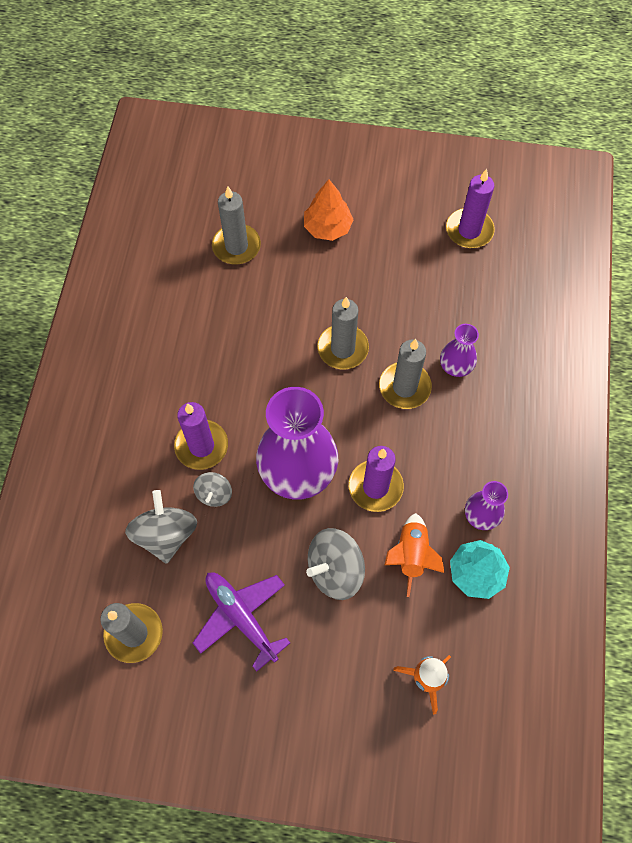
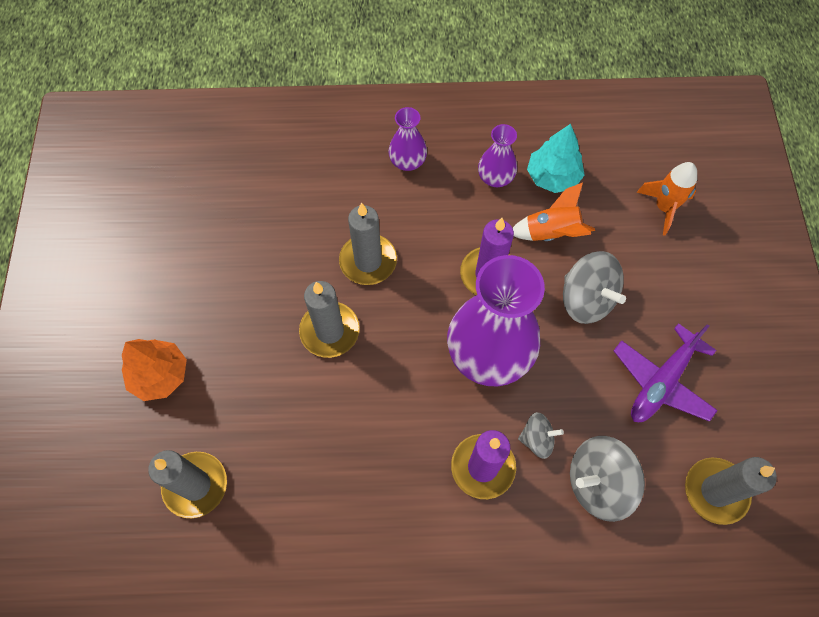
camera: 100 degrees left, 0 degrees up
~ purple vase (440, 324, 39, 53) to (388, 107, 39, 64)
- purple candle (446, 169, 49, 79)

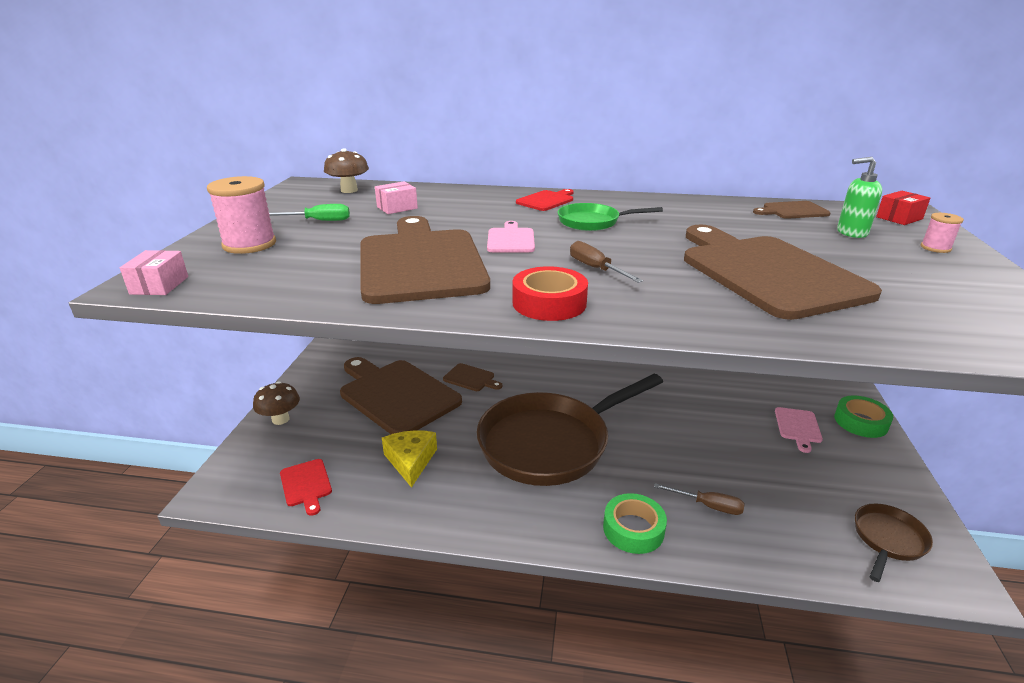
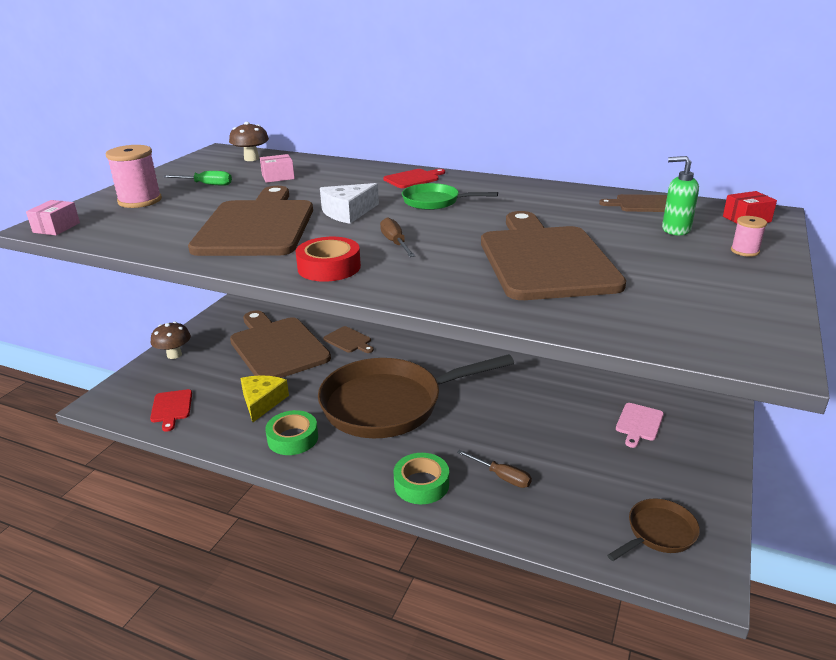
camera: 15 degrees right, 0 degrees up
~ pink cutting board (487, 221, 48, 31) to white cheese (320, 183, 59, 41)
~ green tape (834, 396, 59, 42) to (265, 410, 53, 45)

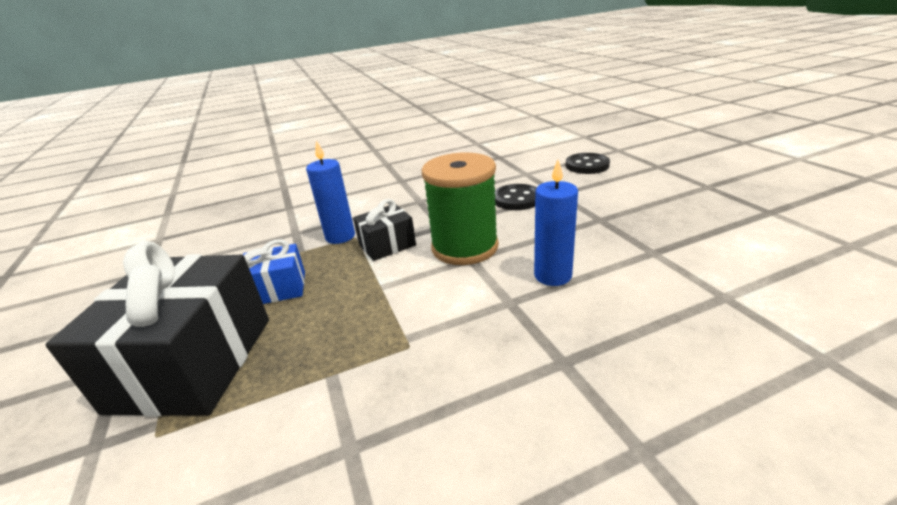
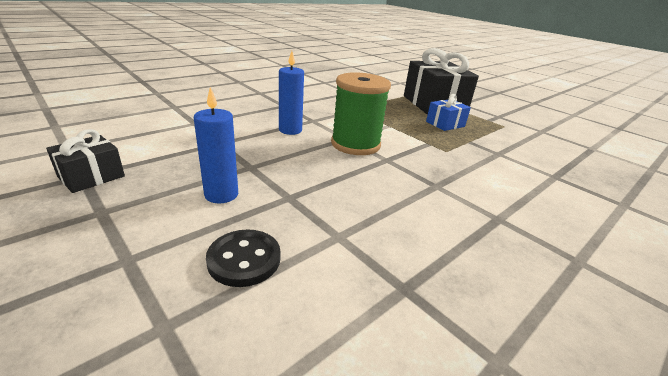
camera: 155 degrees right, 0 degrees up
~ blue candle (306, 141, 49, 103) to (194, 87, 44, 116)
~ black gift (353, 199, 63, 62) to (46, 129, 79, 64)
- black button (494, 184, 43, 26)

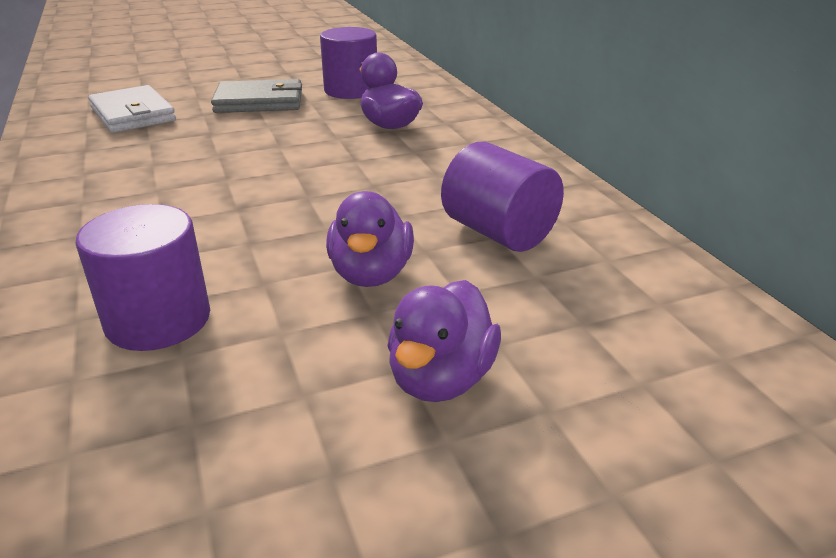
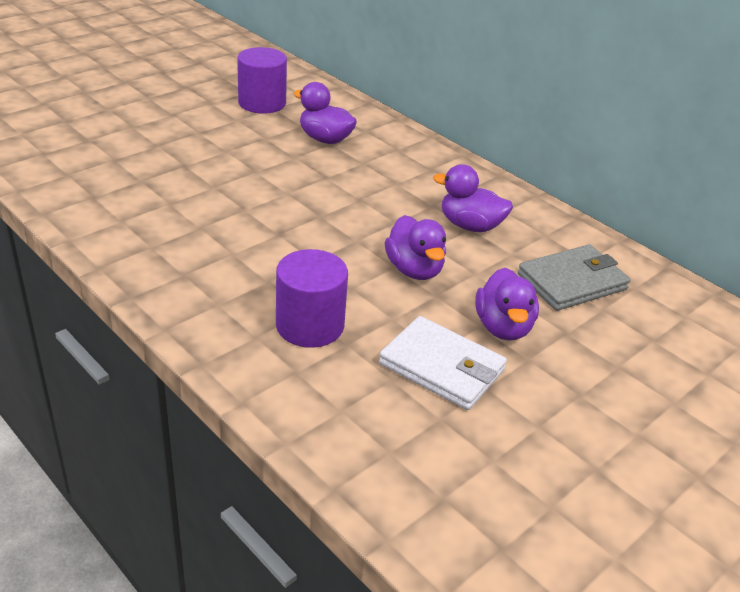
camera: 25 degrees left, 5 degrees up
~ white wallet (88, 85, 88, 48) to (379, 316, 128, 94)
~ grey wallet (211, 79, 91, 34) to (518, 244, 113, 67)
~ purple cylinder (441, 141, 123, 111) to purple duck (433, 164, 80, 68)

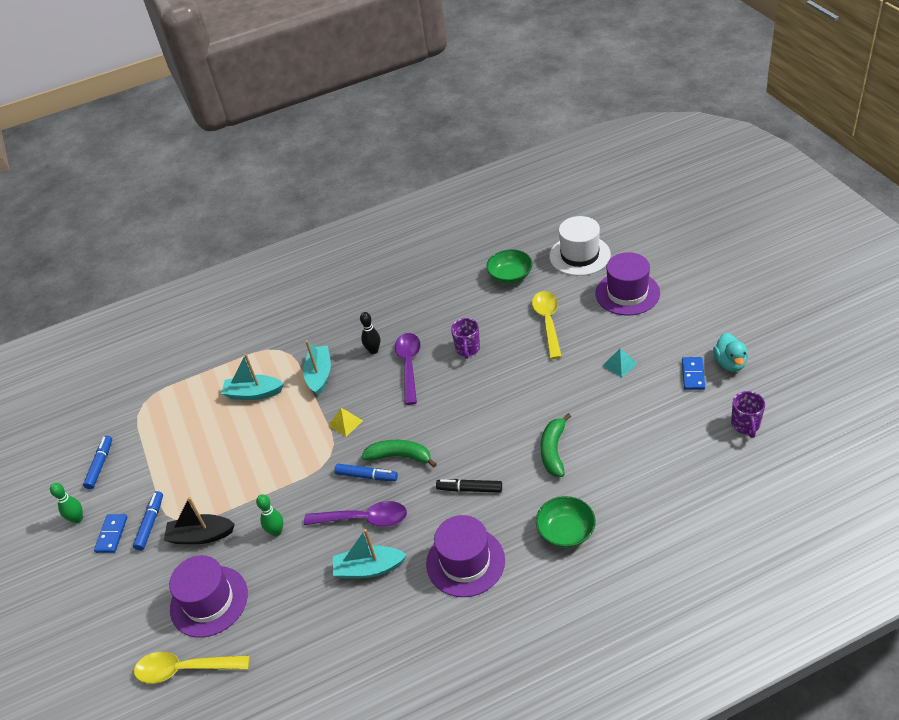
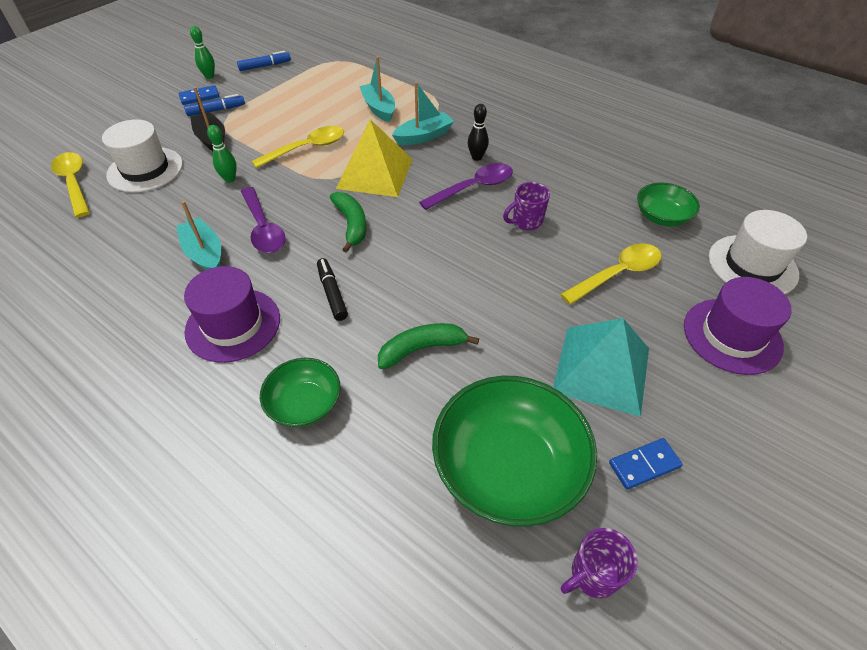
camera: 55 degrees right, 5 degrees up
~ purple hat (169, 555, 79, 83) to white hat (102, 119, 81, 74)
~ yellow pyramid (329, 408, 34, 29) = (336, 119, 77, 78) x2.35
- blue marker (334, 464, 64, 17)
~ turquoise pyramid (603, 348, 35, 30) = (553, 318, 96, 99) x2.35
- turquoise duck (713, 333, 35, 39)
+ yellow spoon (251, 126, 93, 43)
+ green bowl (432, 376, 165, 151)

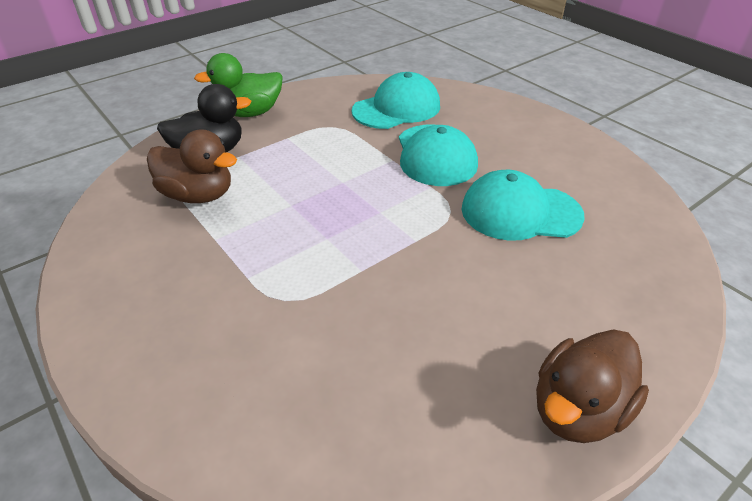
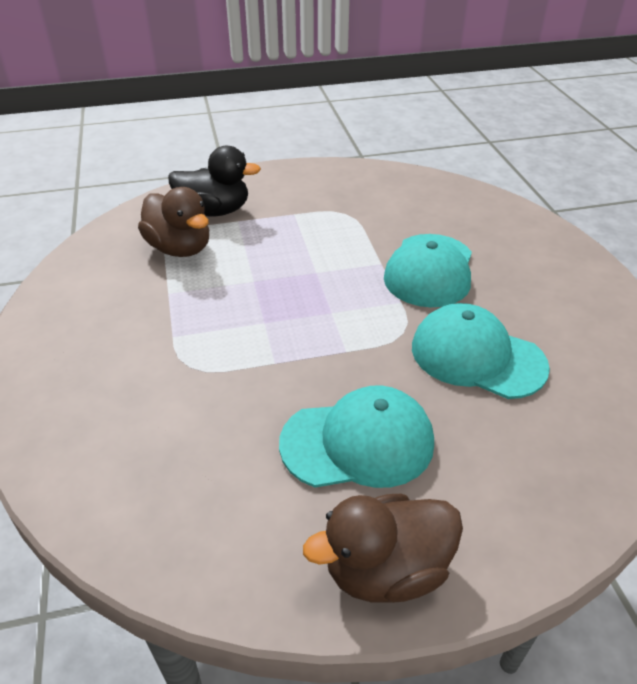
camera: 25 degrees right, 0 degrees up
- green duck (194, 53, 89, 64)
~ turquoise cap (352, 72, 88, 57) to (279, 386, 155, 102)

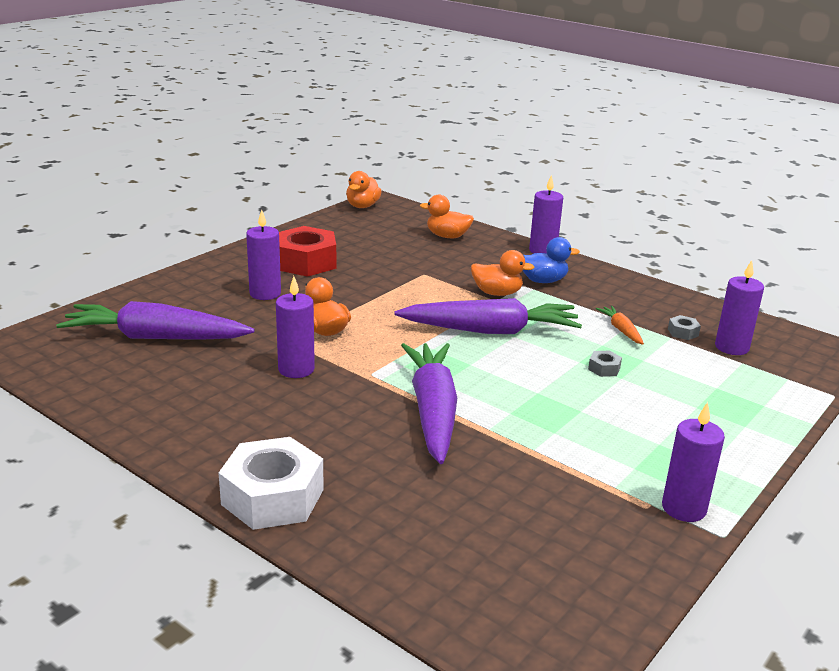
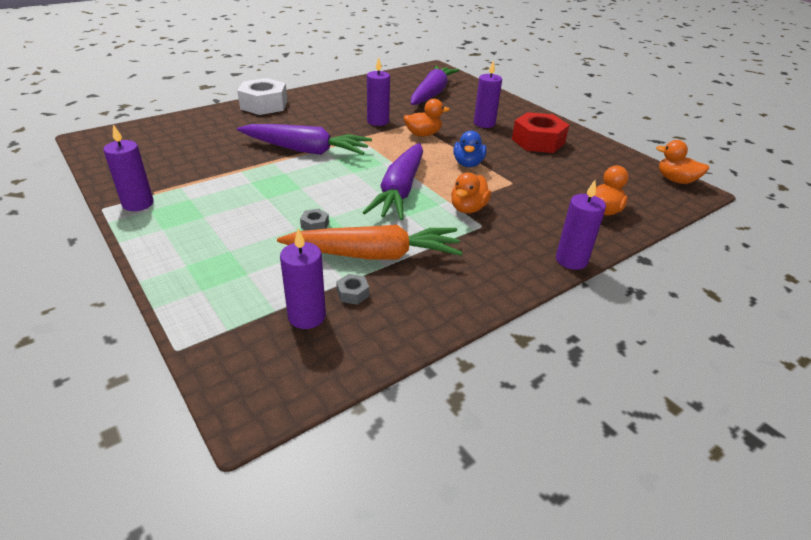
camera: 105 degrees right, 10 degrees up
~ blue duck (523, 237, 57, 46) to (453, 131, 34, 36)
~ orange carrot (596, 306, 48, 39) = (277, 225, 185, 35) x2.28

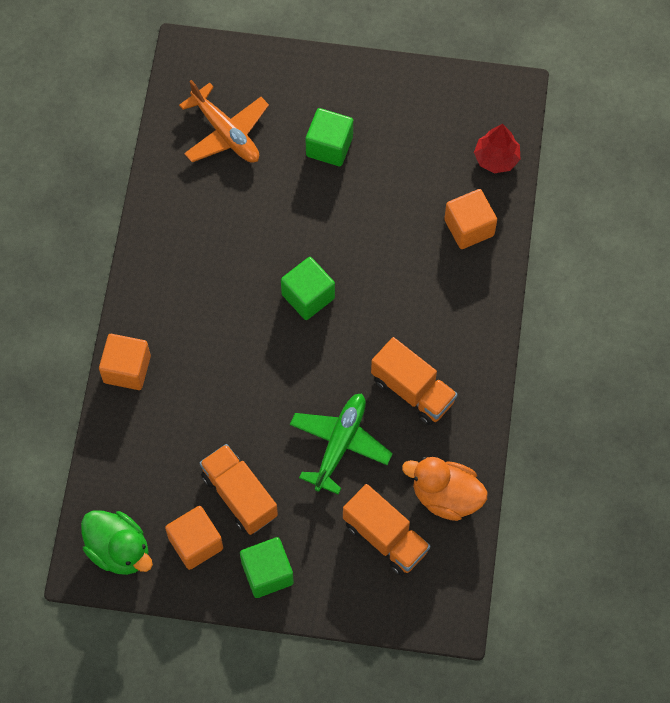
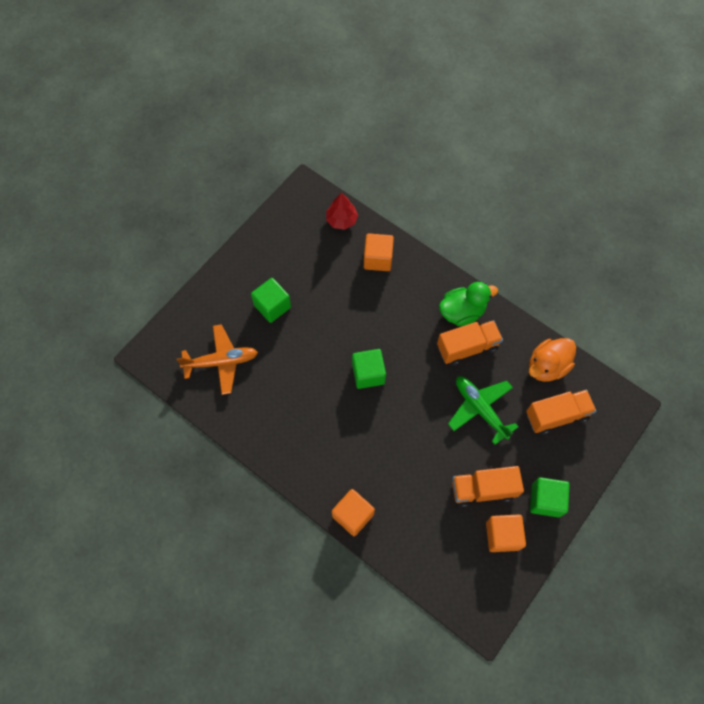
camera: 60 degrees left, 0 degrees up
~ green duck (81, 510, 72, 65) to (439, 282, 59, 44)

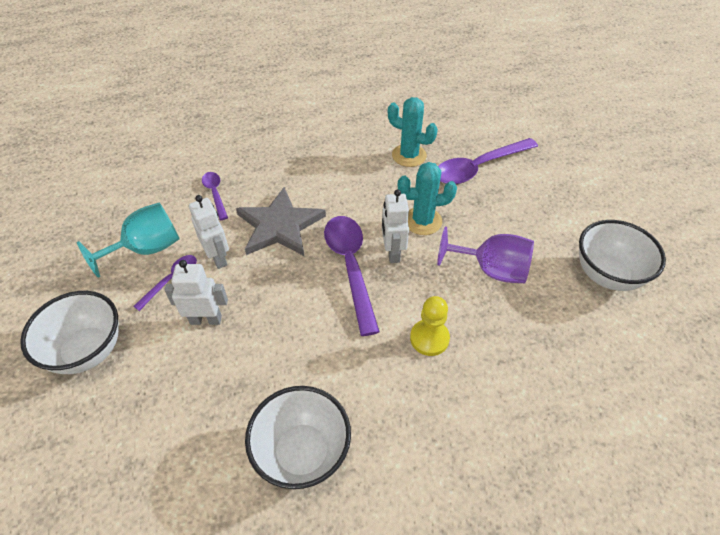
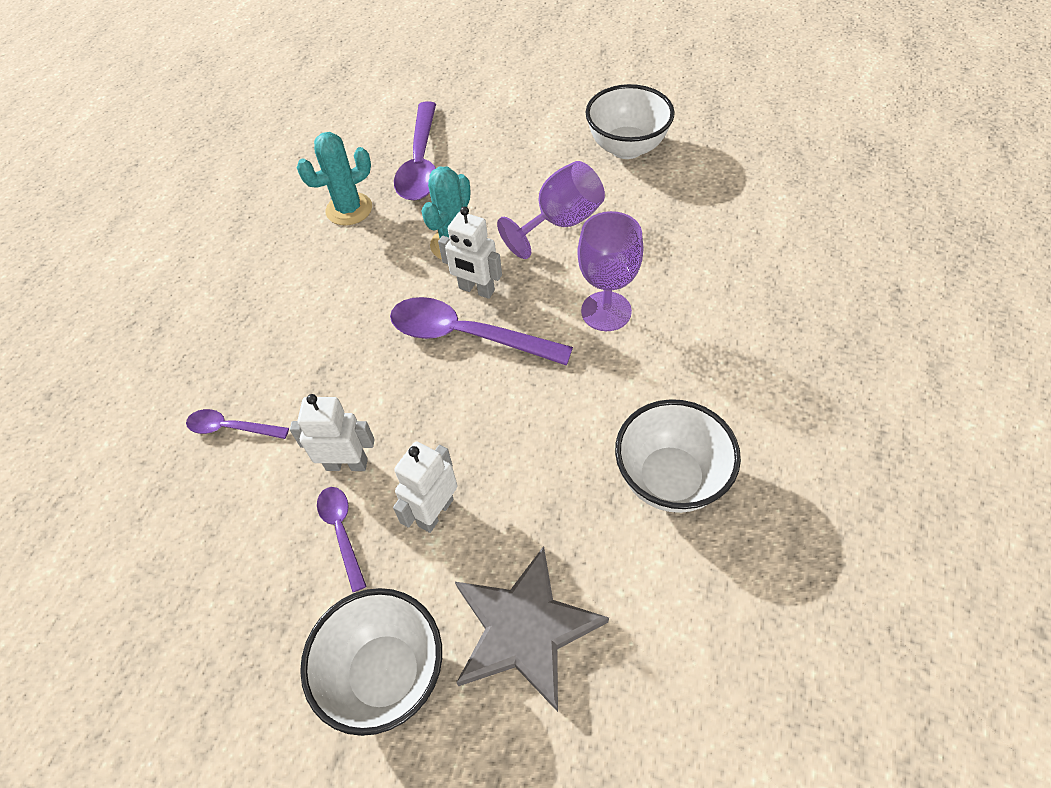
camera: 55 degrees left, 5 degrees up
- turquoise goblet (77, 203, 103, 75)
~ grey star (236, 187, 90, 69) to (455, 546, 154, 166)
~ yellow pawn (410, 296, 40, 60) to purple goblet (577, 211, 66, 120)

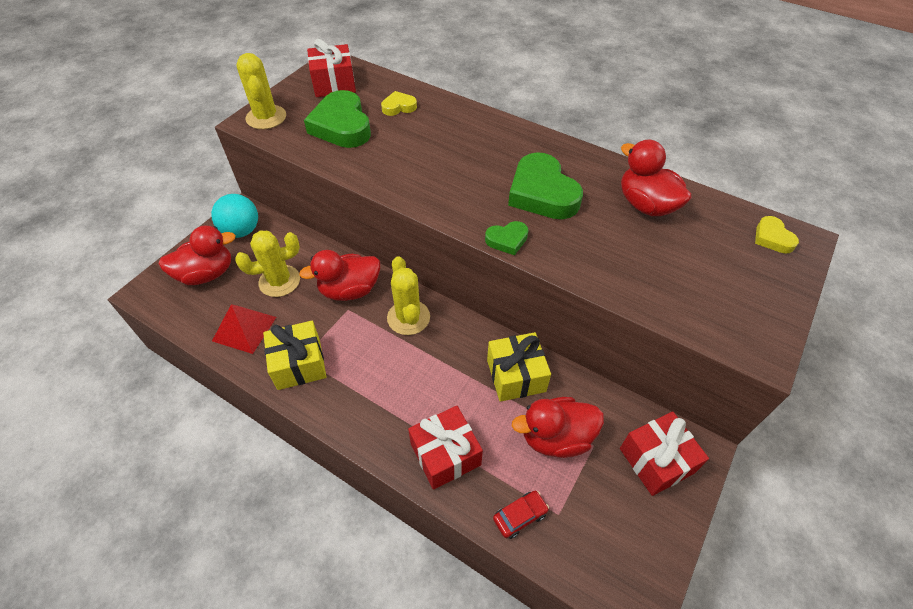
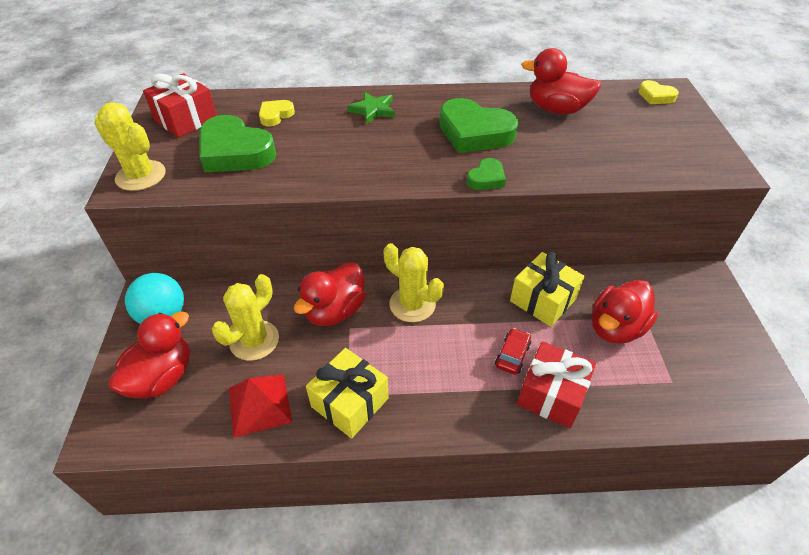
camera: 35 degrees left, 5 degrees down
~ red car (493, 491, 56, 48) to (495, 328, 36, 47)
- red gift (620, 411, 89, 85)
+ green star (348, 92, 47, 32)

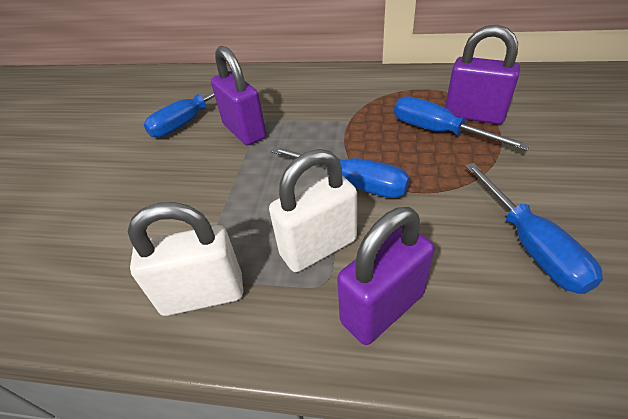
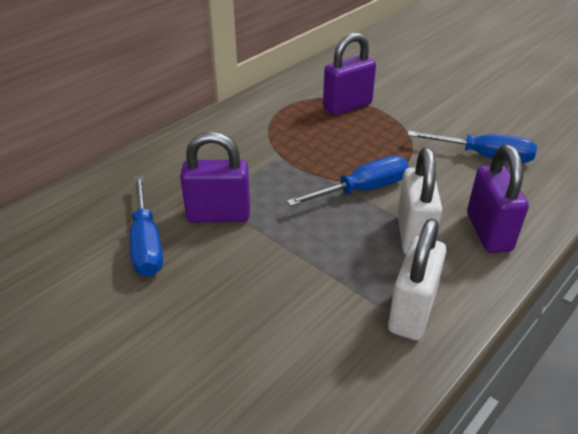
camera: 60 degrees left, 5 degrees down
- blue screwdriver (394, 96, 136, 55)

